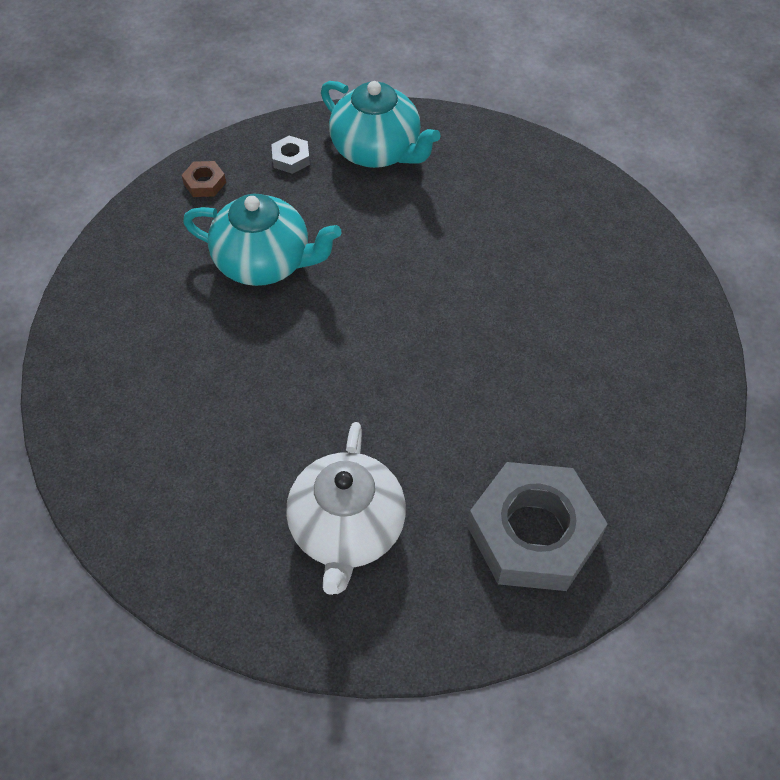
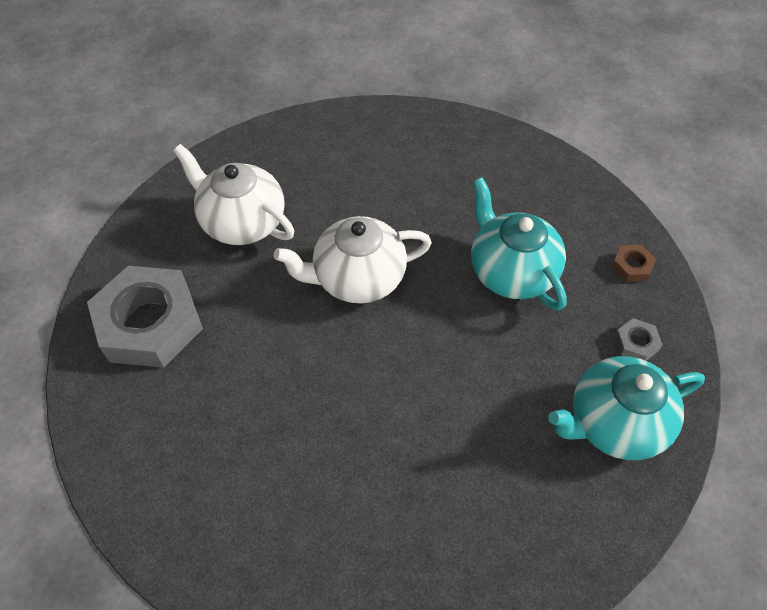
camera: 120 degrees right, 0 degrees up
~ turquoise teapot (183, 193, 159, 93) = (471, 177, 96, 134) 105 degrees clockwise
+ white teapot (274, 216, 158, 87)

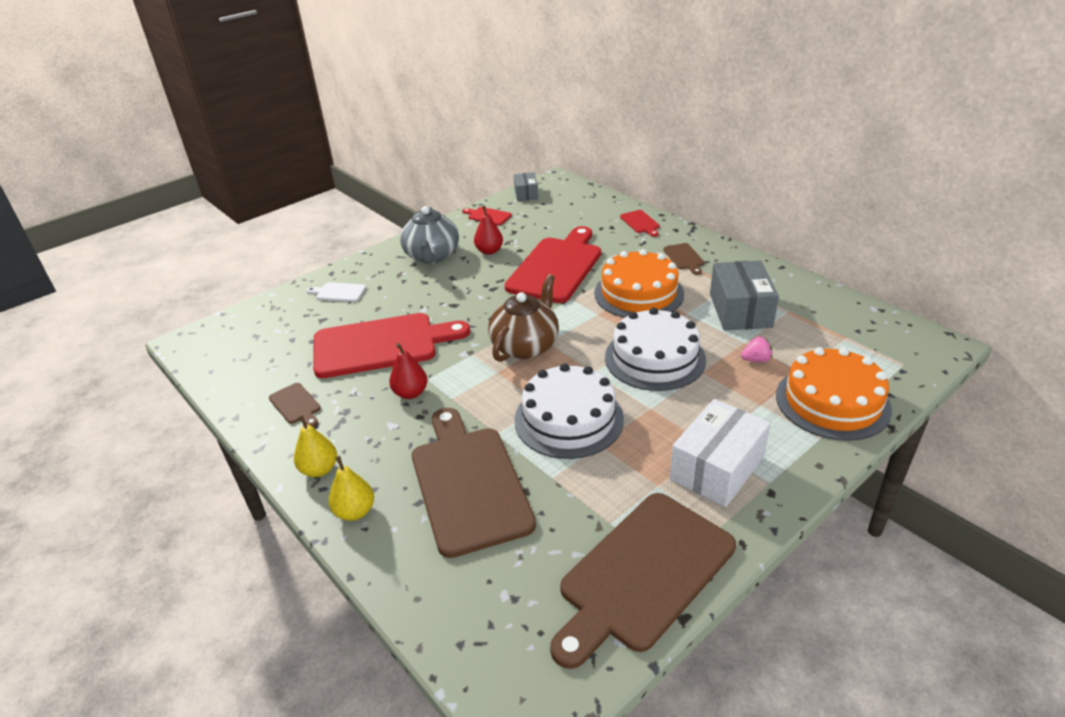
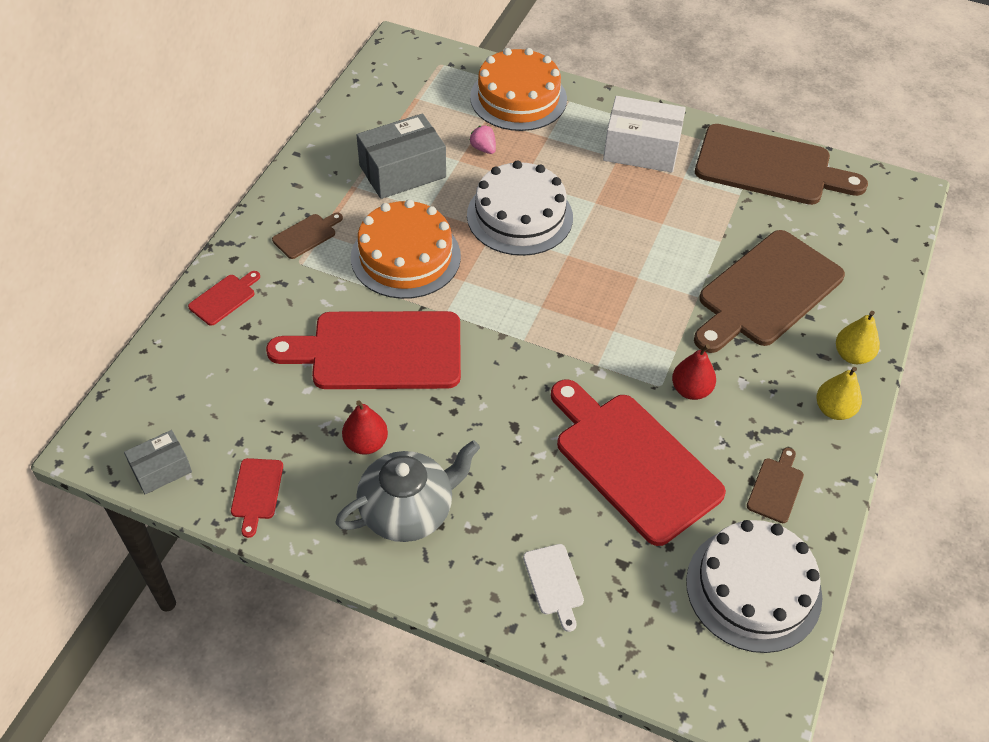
camera: 120 degrees left, 15 degrees up
- brown teapot (488, 274, 71, 88)
~ white cake (514, 363, 110, 96) to (686, 520, 137, 133)

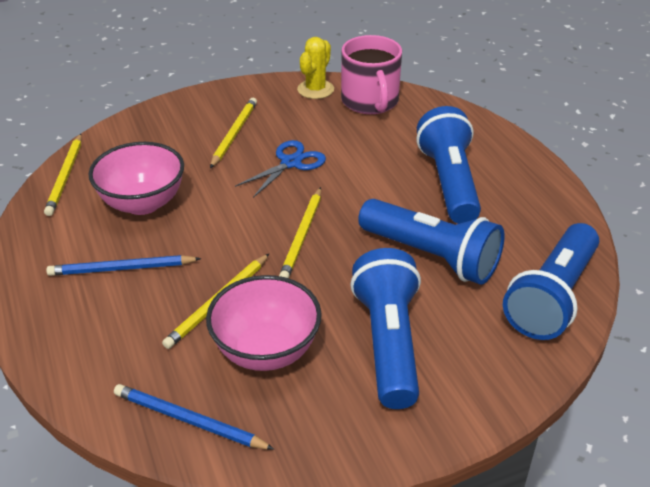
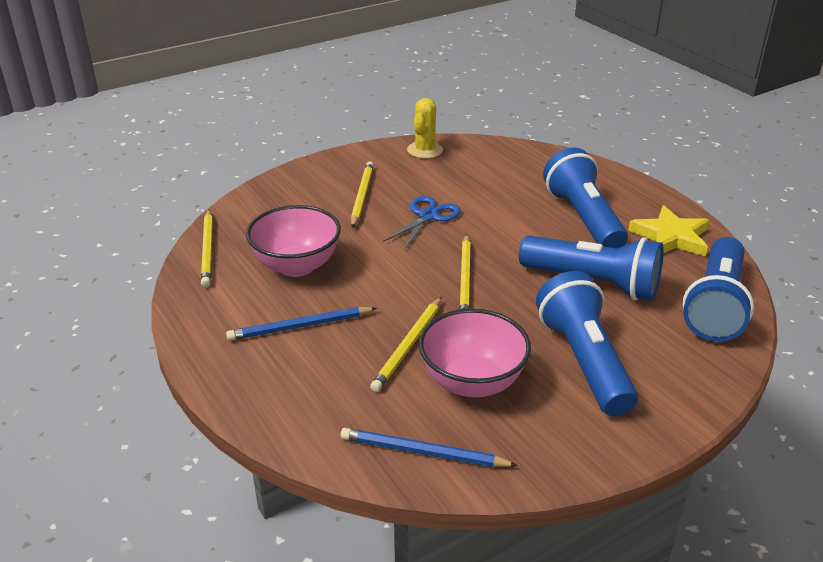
camera: 10 degrees left, 5 degrees down
- pink mug (341, 35, 61, 79)
+ yellow star (628, 205, 81, 51)

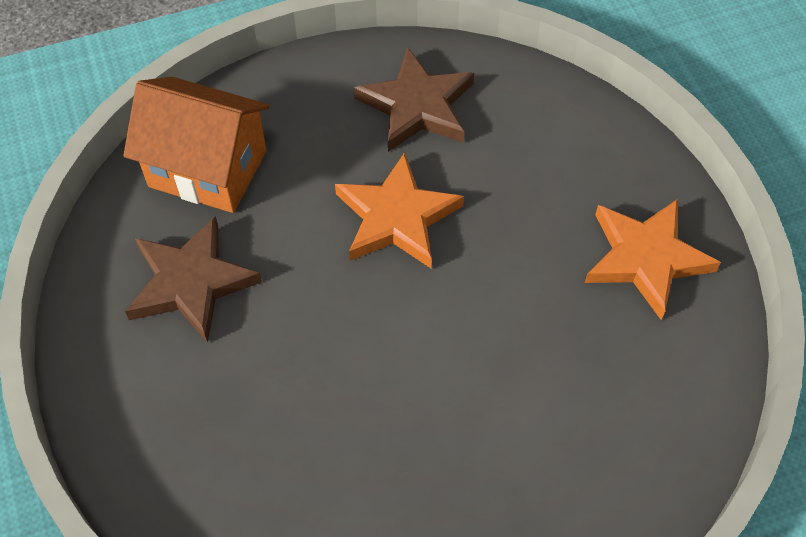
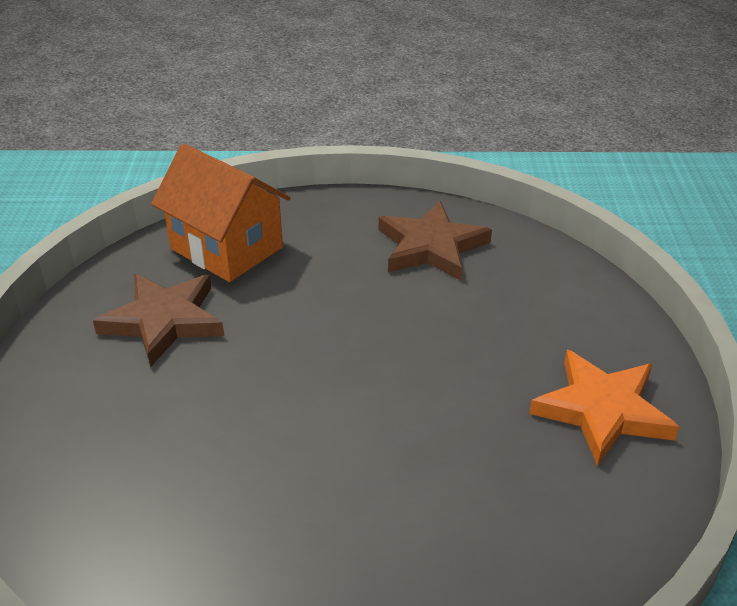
camera: 20 degrees right, 20 degrees down
- orange star (335, 152, 129, 116)

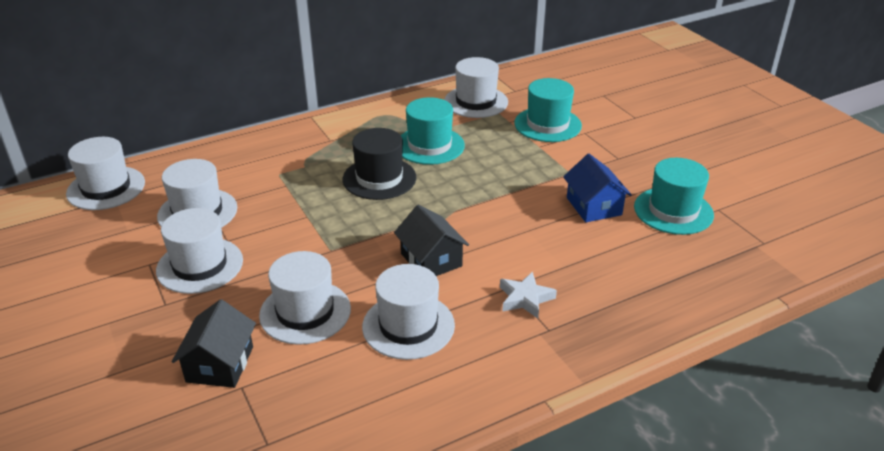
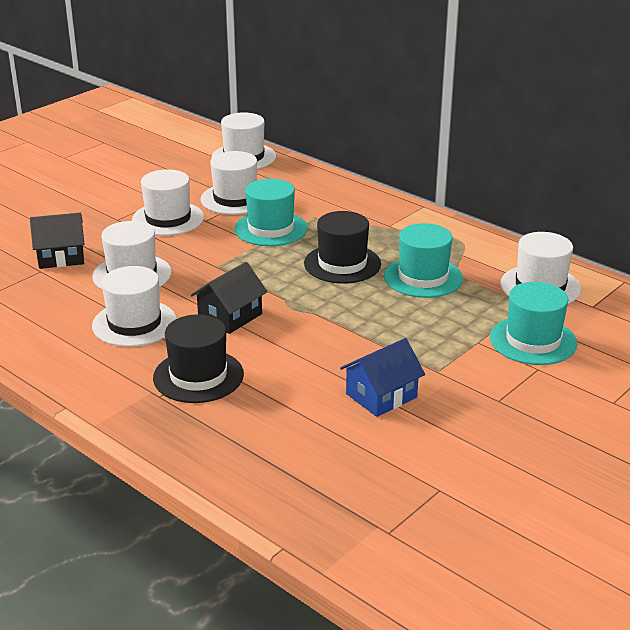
camera: 70 degrees right, 5 degrees down
~ white star (500, 272, 57, 46) to black hat (153, 314, 91, 89)
~ turquoise hat (634, 158, 80, 77) to (234, 179, 74, 67)

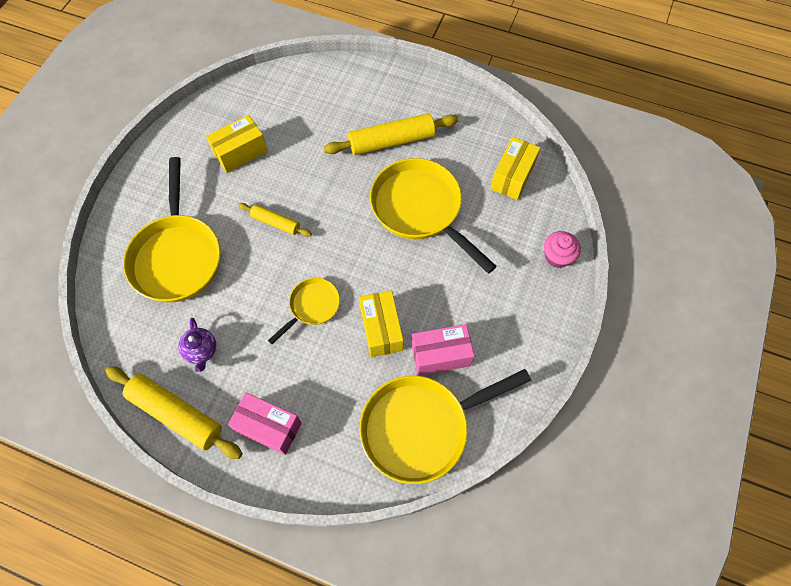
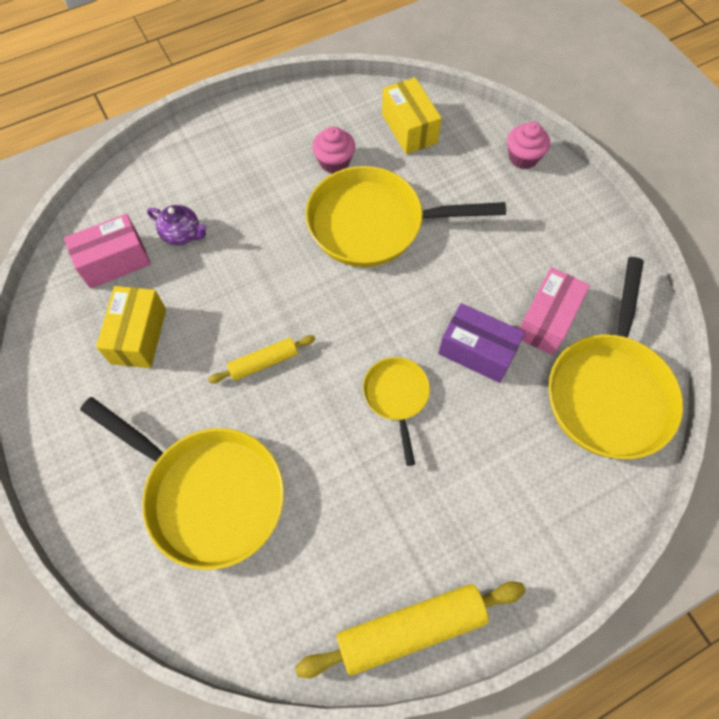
camera: 50 degrees left, 0 degrees up
~ purple teapot (178, 318, 38, 54) to (147, 205, 60, 41)
~ pink box (228, 392, 74, 63) to (64, 214, 87, 75)
- yellow rolling pin (323, 113, 136, 42)
~ yellow box (359, 290, 45, 67) to purple box (438, 303, 87, 80)
+ pink cupcake (312, 126, 43, 48)

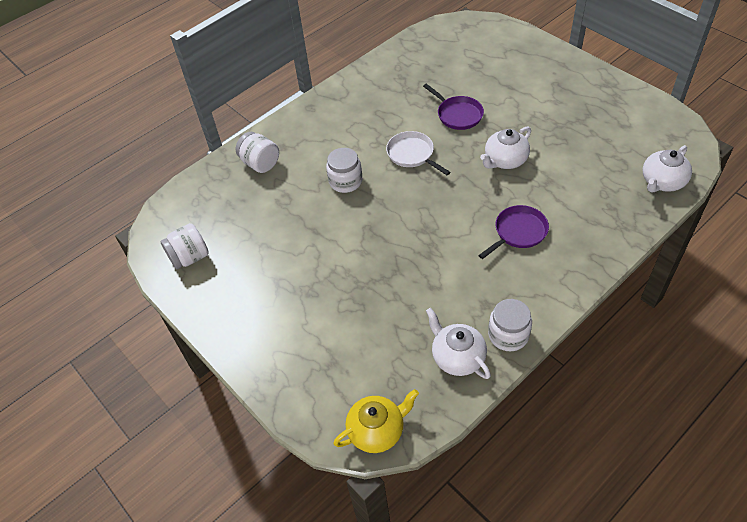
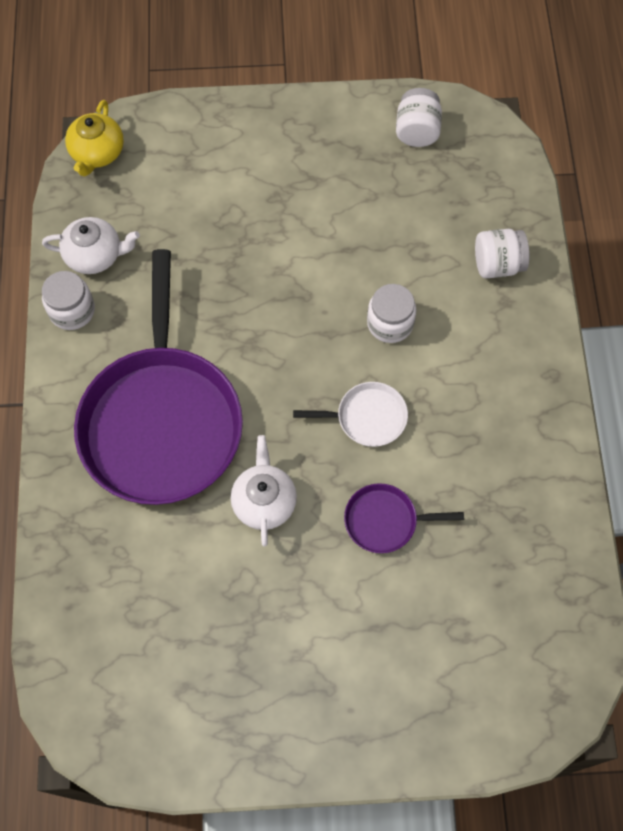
camera: 125 degrees right, 15 degrees up
~ purple pan (478, 205, 71, 54) = (74, 249, 169, 256) x2.37
- white teapot (643, 145, 49, 48)

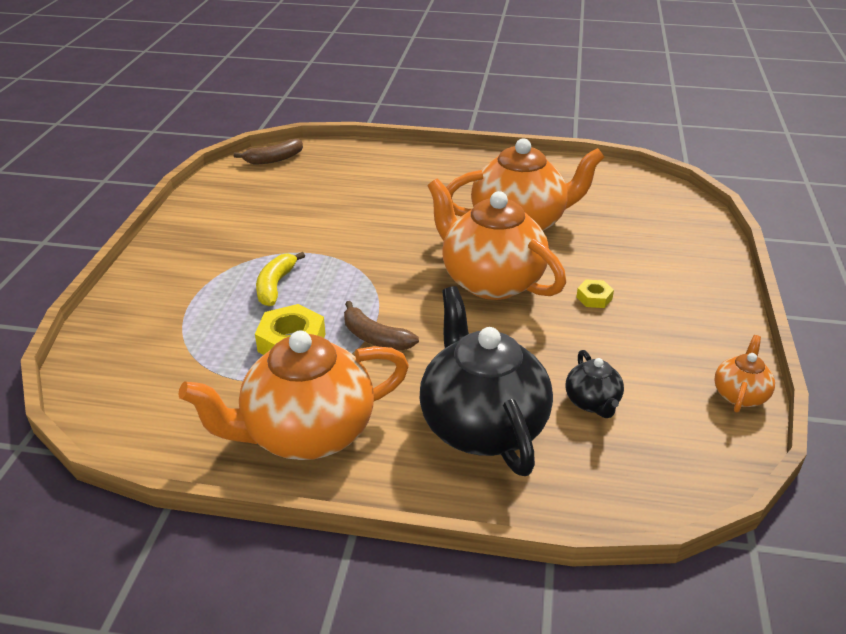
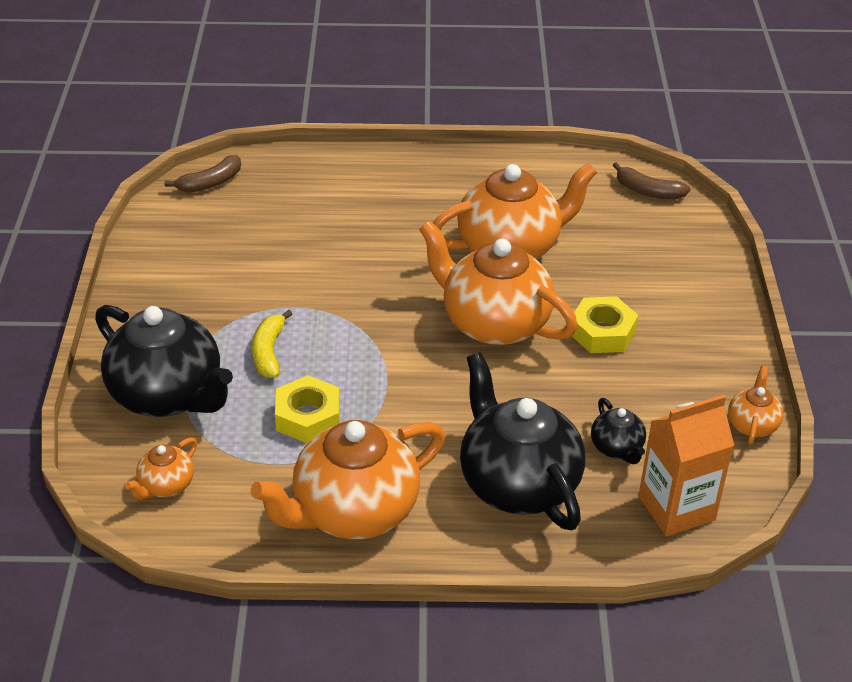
camera: 10 degrees left, 5 degrees up
~ brown banana (344, 301, 75, 49) to (613, 162, 78, 37)
~ yellow nut (576, 280, 38, 28) = (572, 296, 66, 57) x1.83
+ black teapot (95, 305, 138, 112)
+ orange teapot (125, 438, 72, 62)
+ orange carton (639, 395, 95, 141)

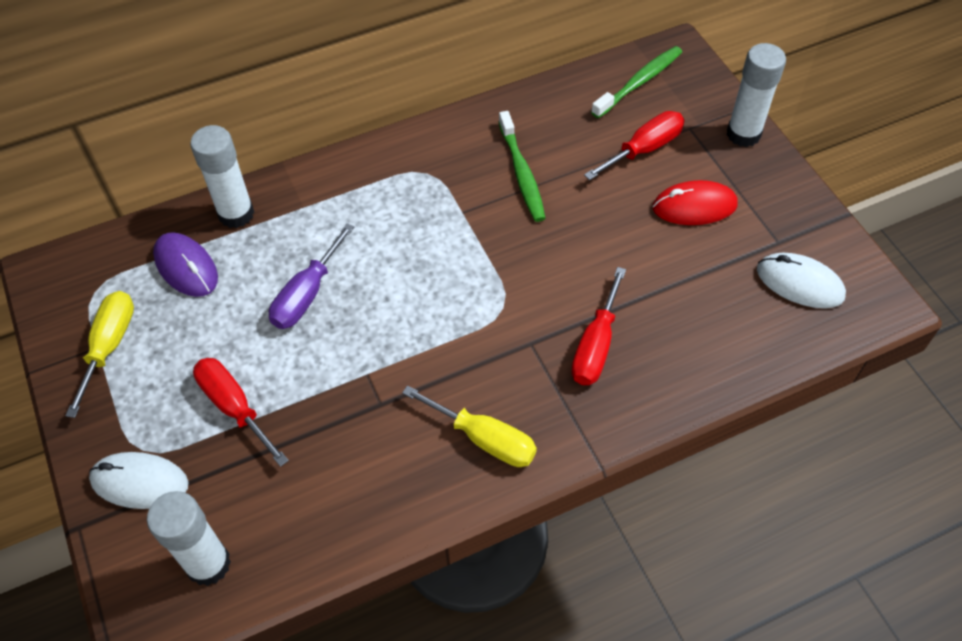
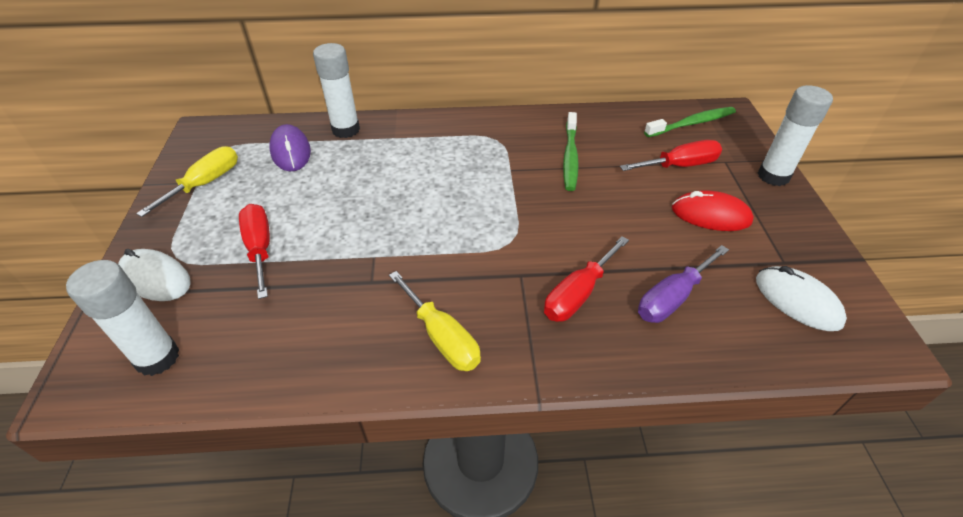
camera: 20 degrees right, 10 degrees down
~ purple screwdriver (269, 223, 85, 106) to (638, 245, 91, 78)

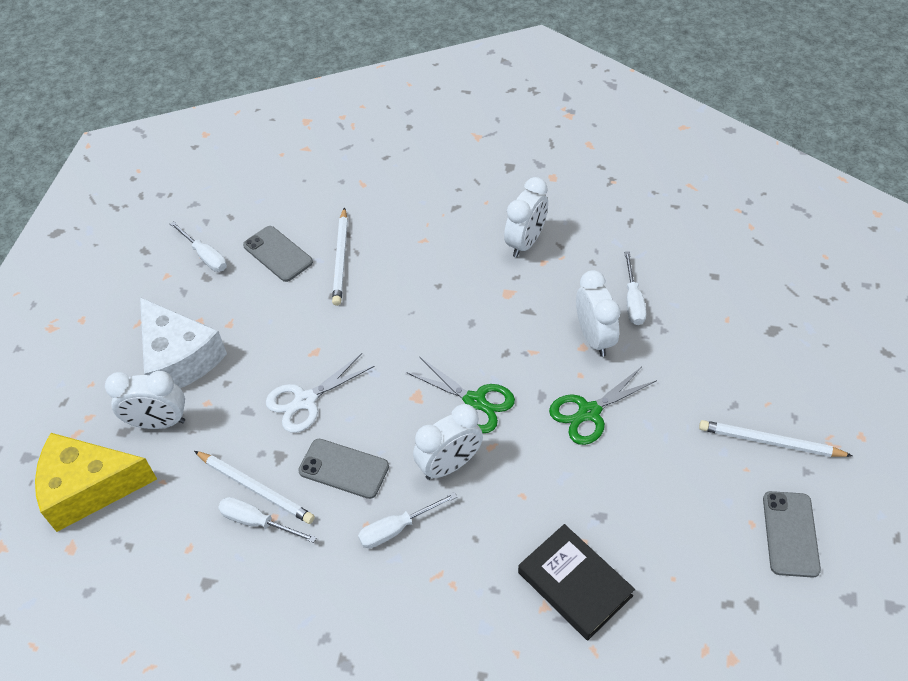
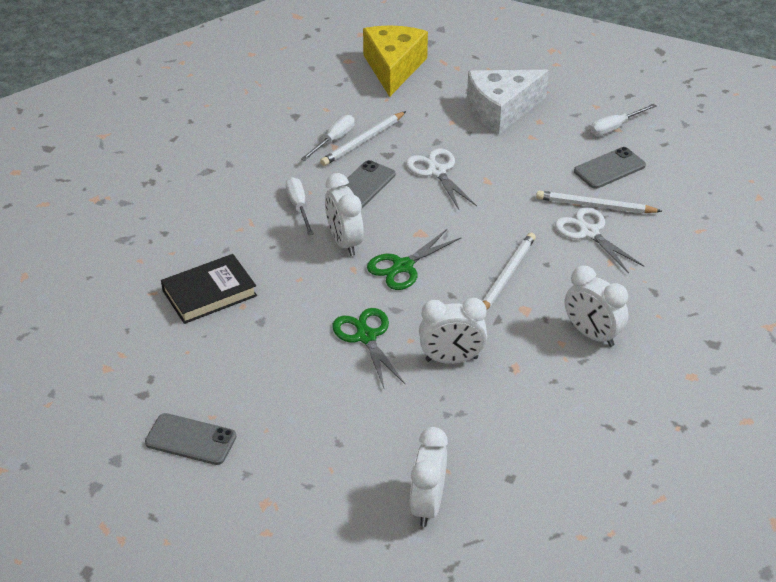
camera: 100 degrees right, 10 degrees down
~ white clock (105, 371, 80, 58) to (410, 427, 38, 100)
- white screwdriver (624, 251, 22, 74)
~ white pencil (699, 420, 154, 37) to (483, 233, 53, 77)
+ white scissors (555, 207, 89, 66)

